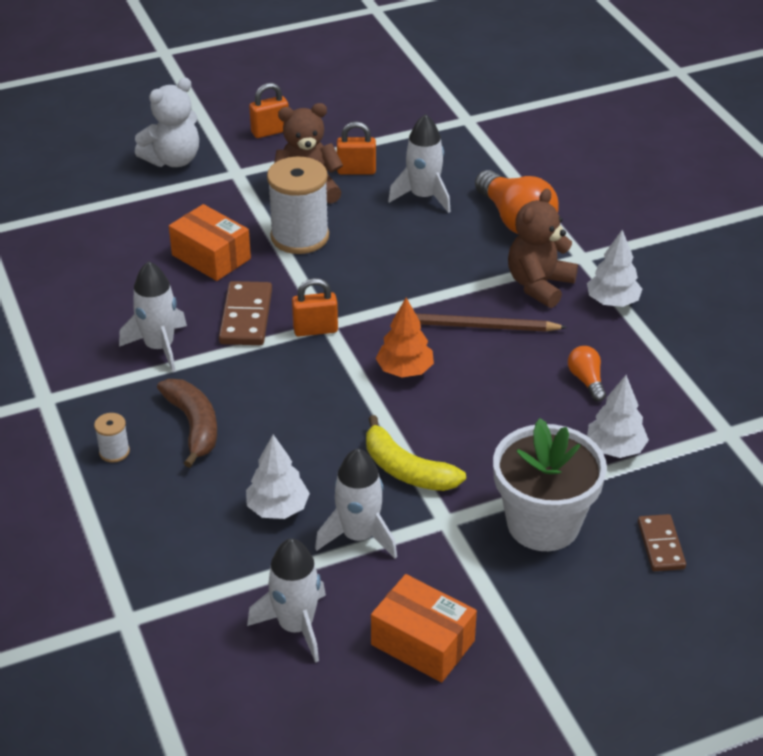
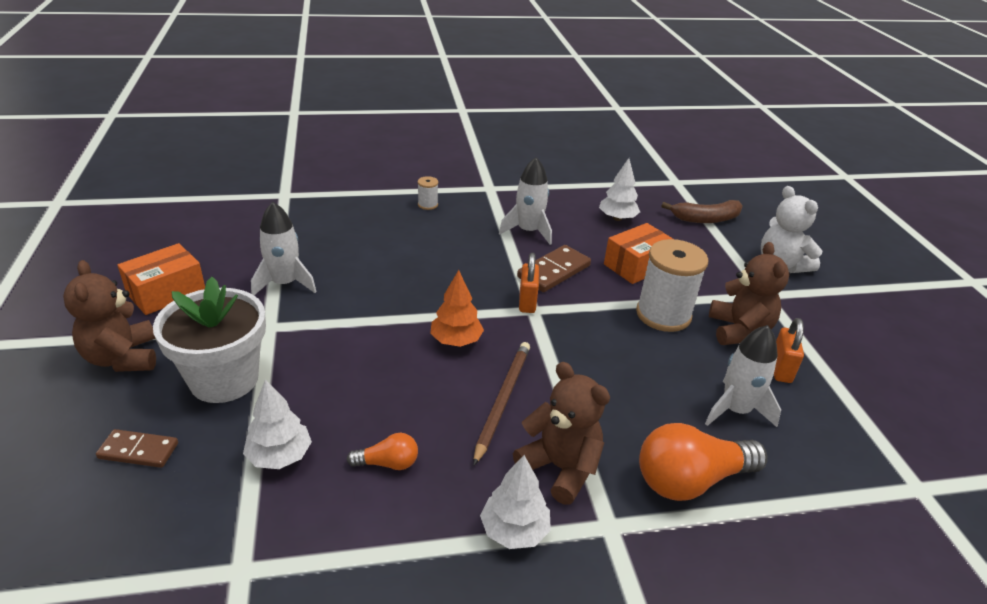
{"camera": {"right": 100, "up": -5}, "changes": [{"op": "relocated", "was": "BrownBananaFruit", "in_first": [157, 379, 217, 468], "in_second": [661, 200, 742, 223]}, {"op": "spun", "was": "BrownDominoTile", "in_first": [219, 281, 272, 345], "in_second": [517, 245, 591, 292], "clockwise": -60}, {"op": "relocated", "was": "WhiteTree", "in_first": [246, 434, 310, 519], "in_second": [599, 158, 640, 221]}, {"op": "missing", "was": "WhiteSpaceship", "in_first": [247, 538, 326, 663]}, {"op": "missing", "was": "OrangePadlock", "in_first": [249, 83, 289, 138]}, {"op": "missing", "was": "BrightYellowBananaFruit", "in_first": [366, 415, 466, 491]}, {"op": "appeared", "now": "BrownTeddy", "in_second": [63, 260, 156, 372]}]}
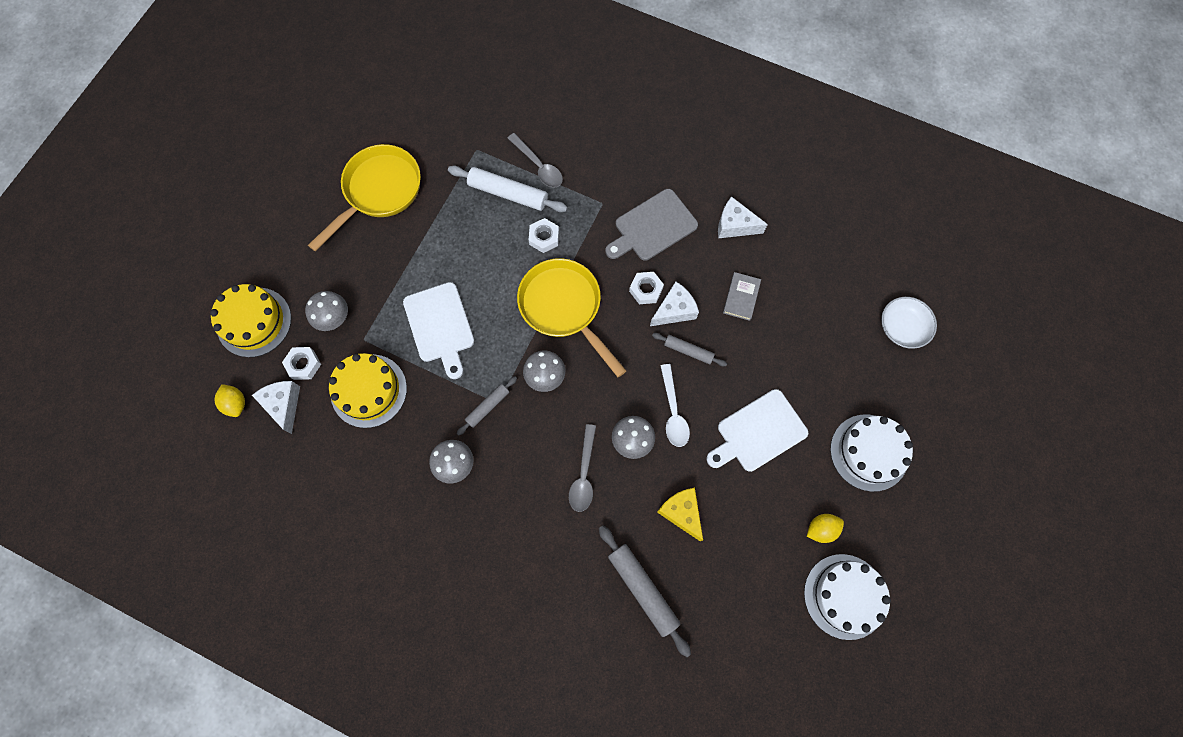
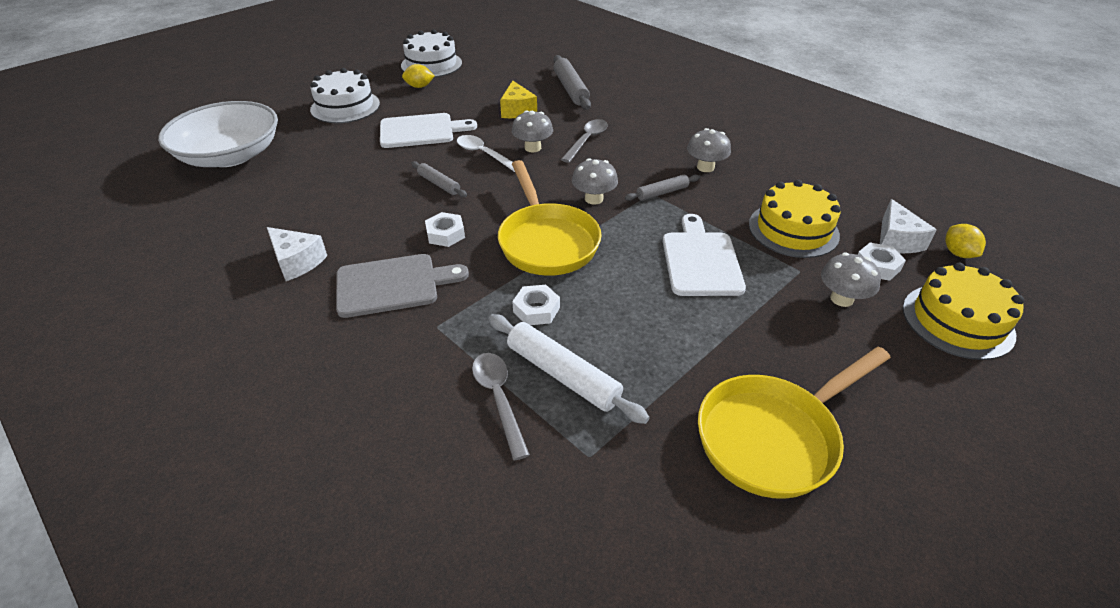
{"camera": {"right": -160, "up": -30}, "changes": [{"op": "missing", "was": "WhiteCheeseWedge", "in_first": [650, 282, 699, 326]}, {"op": "spun", "was": "WhiteTablespoon", "in_first": [660, 364, 690, 447], "in_second": [457, 135, 515, 172], "clockwise": -60}, {"op": "missing", "was": "GreyHardcover", "in_first": [723, 272, 761, 321]}, {"op": "size", "was": "WhiteDeepDish", "in_first": [881, 297, 937, 349], "in_second": [158, 101, 278, 167], "ratio": 1.95}]}
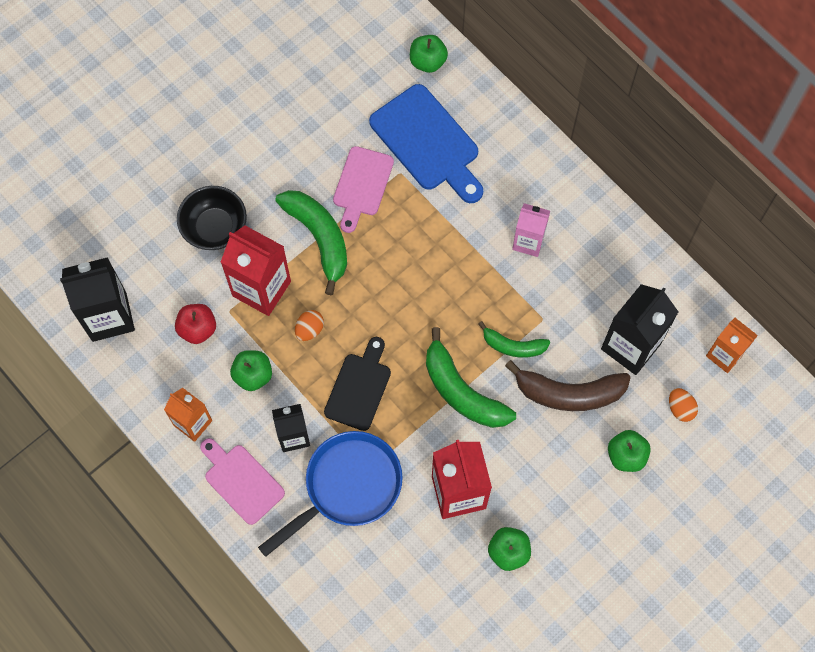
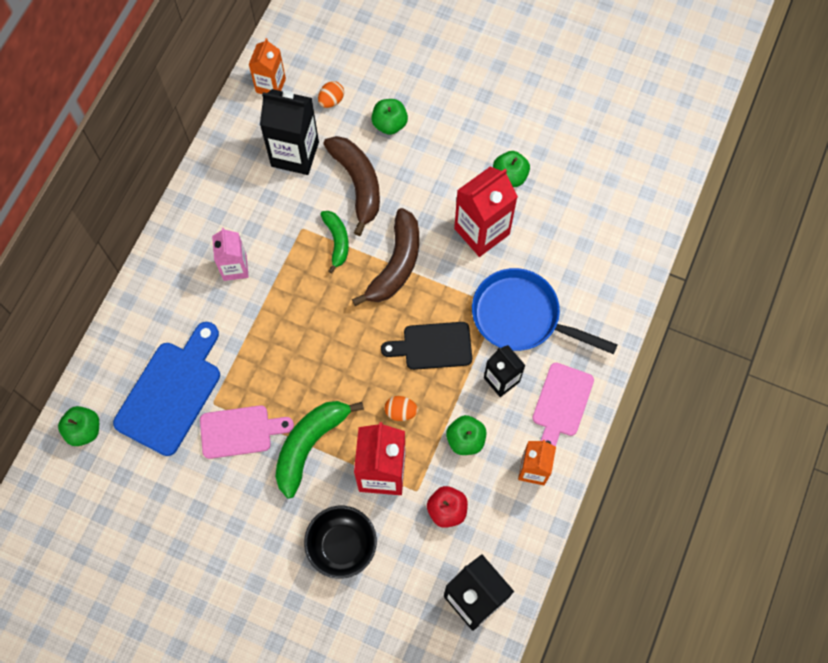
{"camera": {"right": -115, "up": 0}, "changes": [{"op": "colour", "was": "EmeraldBananaFruit", "now": "BrownBananaFruit", "in_first": [426, 327, 516, 428], "in_second": [352, 208, 419, 306]}]}
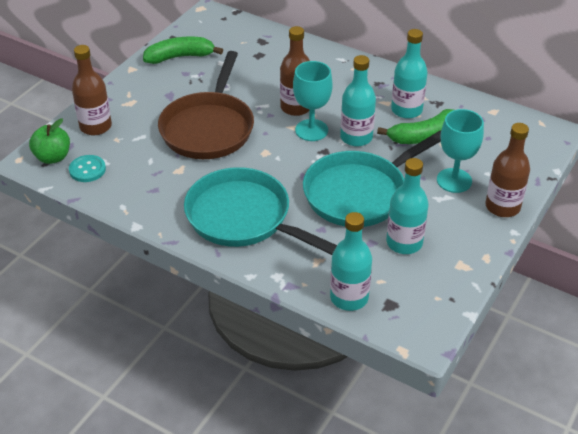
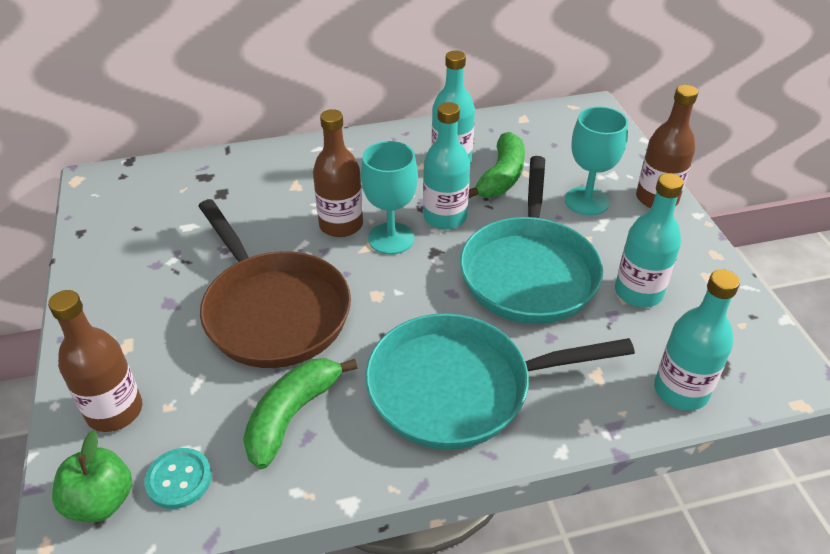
{"camera": {"right": -45, "up": 0}, "changes": [{"op": "relocated", "was": "EmeraldBananaFruit", "in_first": [143, 36, 223, 64], "in_second": [243, 358, 358, 469]}]}
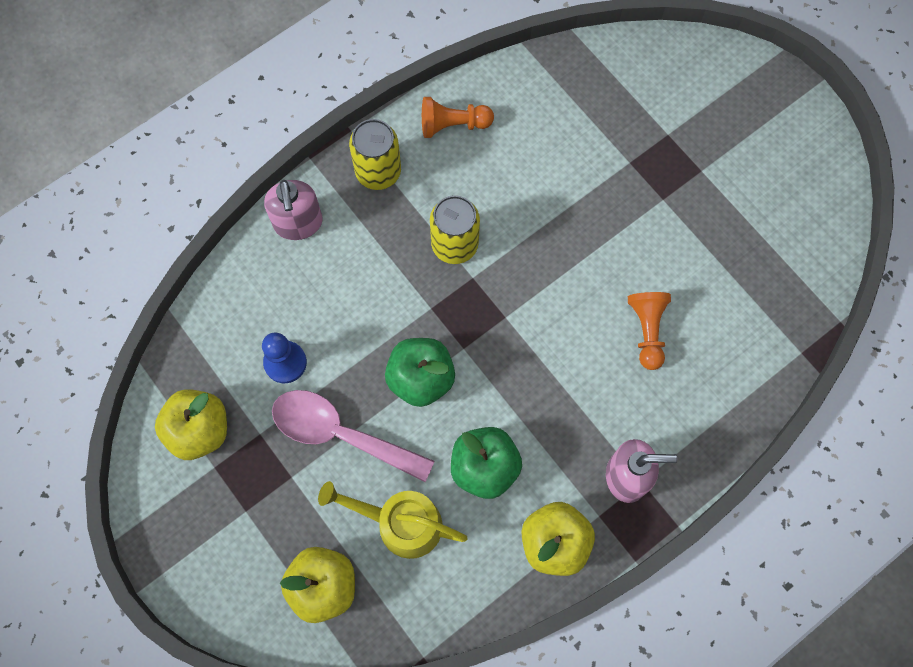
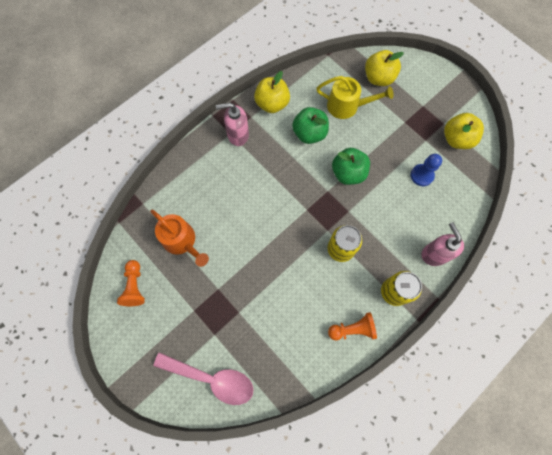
{"camera": {"right": 175, "up": 0}, "changes": [{"op": "relocated", "was": "RosyTablespoon", "in_first": [272, 390, 435, 482], "in_second": [154, 352, 254, 405]}, {"op": "relocated", "was": "OrangeGamePawn", "in_first": [628, 292, 671, 370], "in_second": [117, 260, 145, 306]}, {"op": "appeared", "now": "OrangeSprinklingCan", "in_second": [150, 209, 209, 267]}]}
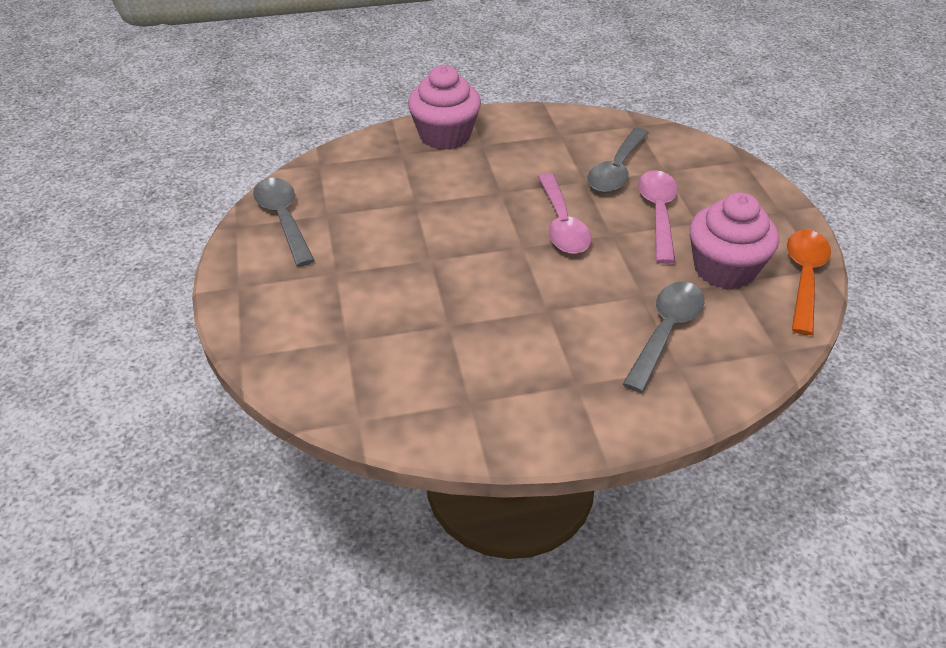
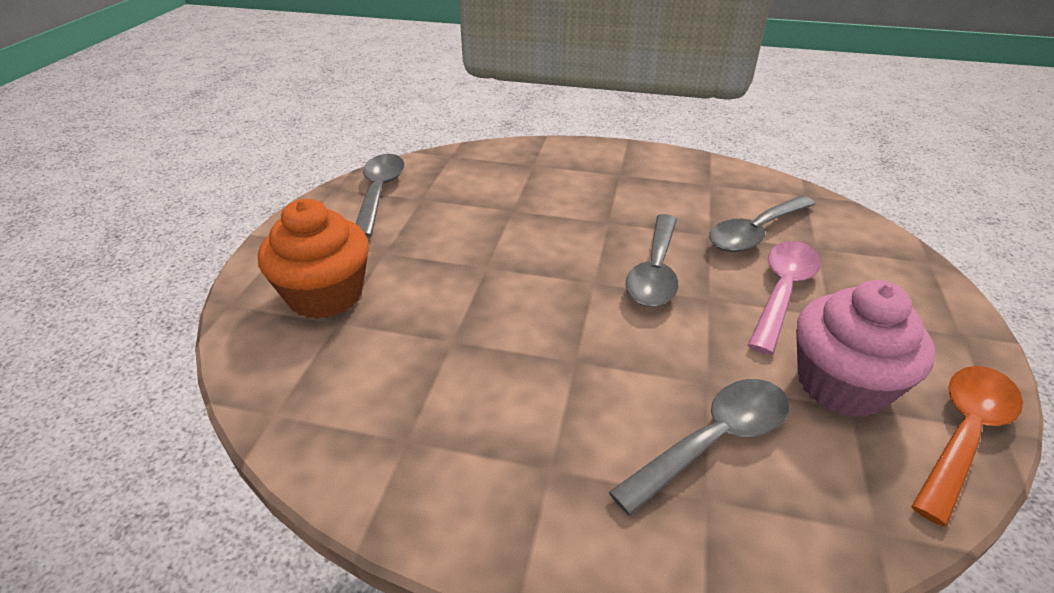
{"camera": {"right": 25, "up": -5}, "changes": [{"op": "missing", "was": "RosyFairyCake", "in_first": [408, 65, 481, 150]}, {"op": "colour", "was": "RosyTablespoon", "now": "GreyTablespoon", "in_first": [538, 173, 592, 254], "in_second": [625, 214, 678, 307]}, {"op": "appeared", "now": "OrangeFairyCake", "in_second": [258, 199, 369, 319]}]}
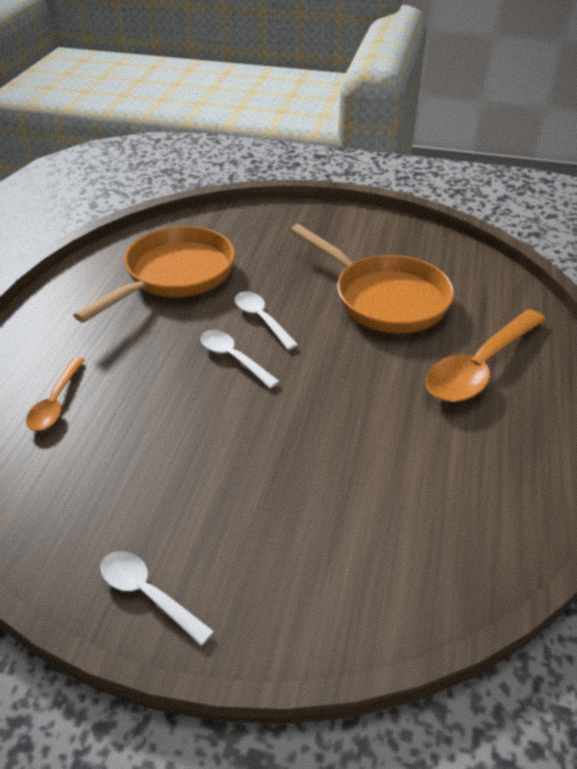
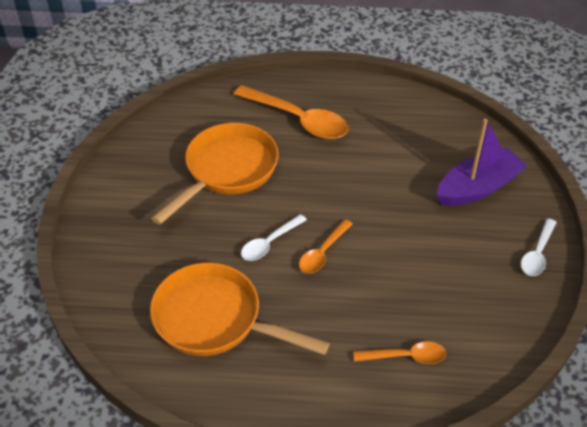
{"camera": {"right": -100, "up": 5}, "changes": [{"op": "colour", "was": "WhiteTablespoon", "now": "OrangeTablespoon", "in_first": [201, 330, 280, 388], "in_second": [299, 219, 353, 273]}, {"op": "appeared", "now": "RoyalPurpleToyBoat", "in_second": [437, 119, 528, 206]}]}
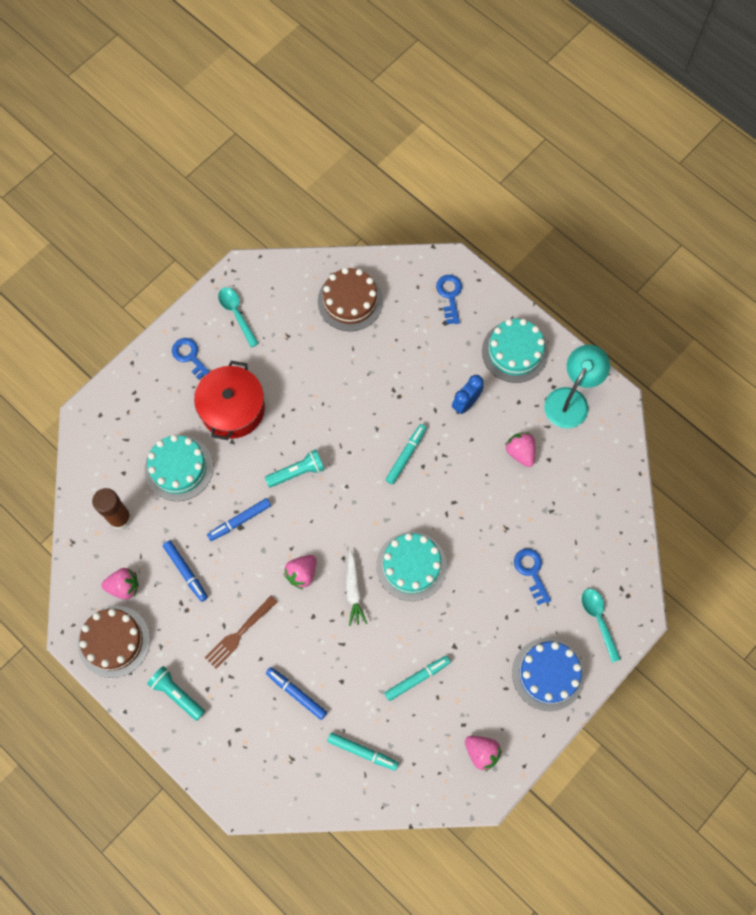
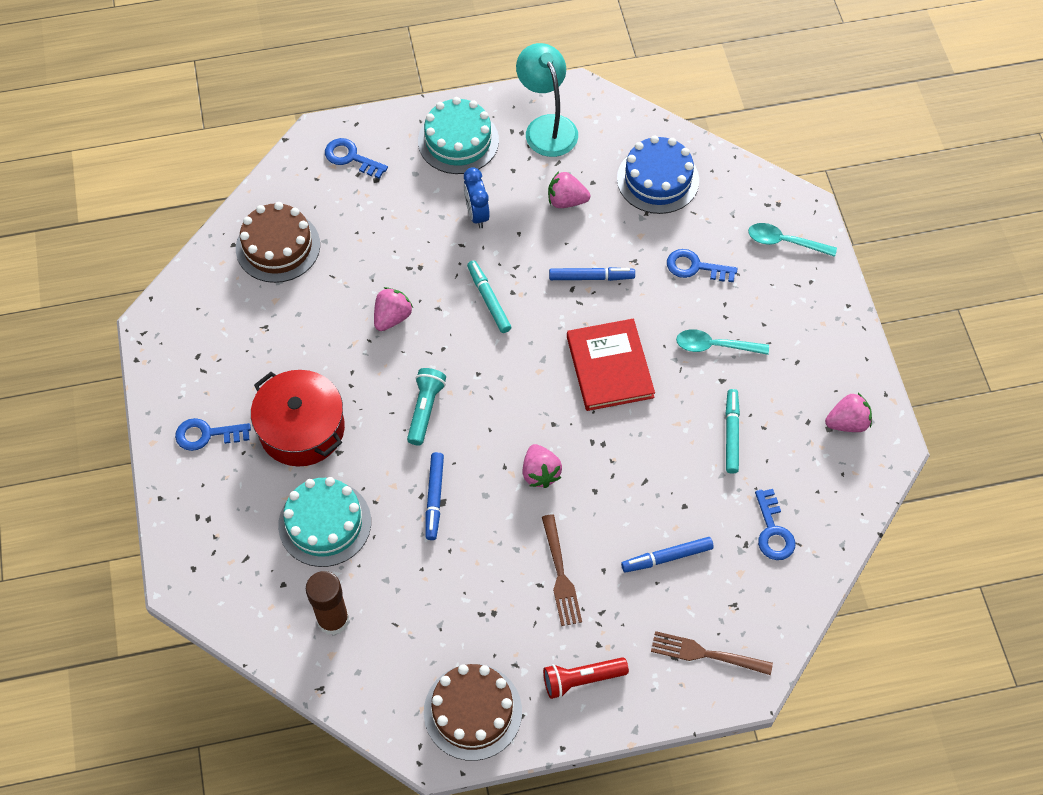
{"camera": {"right": -55, "up": -10}, "changes": [{"op": "relocated", "was": "RosyStrawberry", "in_first": [101, 568, 139, 599], "in_second": [374, 287, 413, 331]}, {"op": "colour", "was": "TurquoiseTorch", "now": "CrimsonTorch", "in_first": [147, 666, 205, 721], "in_second": [543, 657, 629, 699]}, {"op": "relocated", "was": "BlueFeltPen", "in_first": [163, 541, 208, 602], "in_second": [549, 267, 635, 281]}, {"op": "relocated", "was": "TurquoiseTablespoon", "in_first": [218, 287, 259, 347], "in_second": [676, 329, 769, 355]}, {"op": "exchanged", "was": "TurquoiseFeltPen", "now": "BlueKey", "in_first": [327, 733, 399, 771], "in_second": [755, 489, 795, 560]}, {"op": "missing", "was": "WhiteToyCarrot", "in_first": [346, 550, 367, 626]}, {"op": "exchanged", "was": "TurquoiseCake", "now": "CrimsonHardcover", "in_first": [376, 532, 447, 601], "in_second": [567, 319, 655, 411]}, {"op": "relocated", "was": "BlueCake", "in_first": [512, 638, 585, 711], "in_second": [617, 135, 699, 214]}, {"op": "appeared", "now": "BrownFork", "in_second": [651, 631, 773, 675]}]}
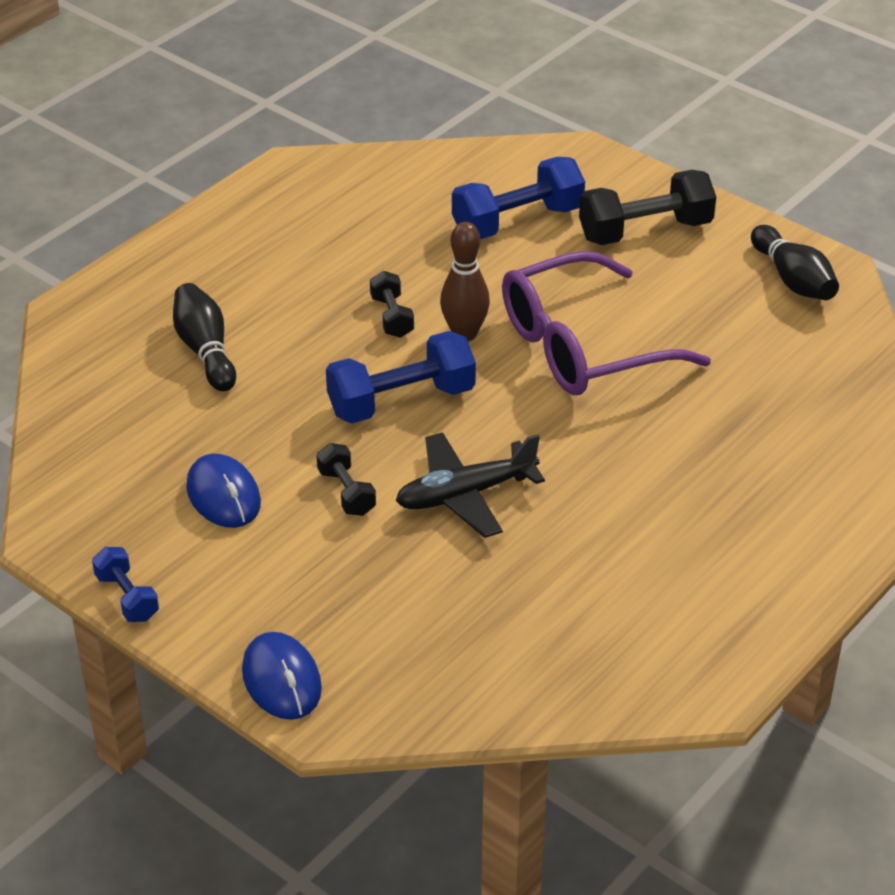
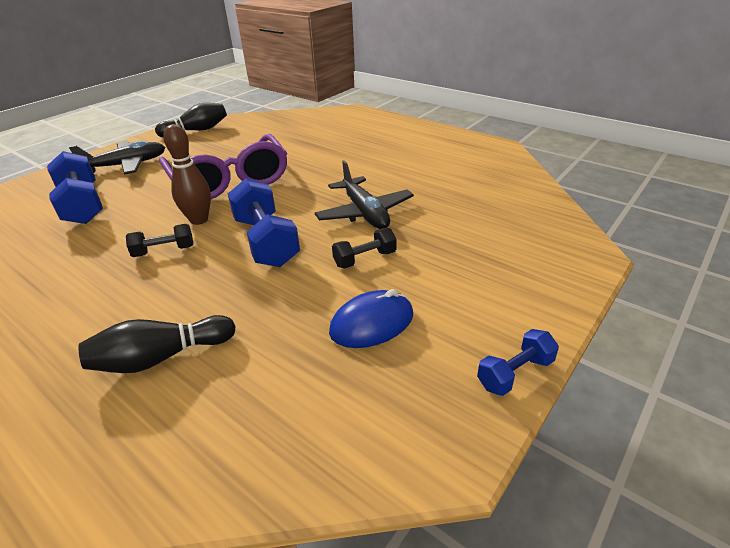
{"camera": {"right": -90, "up": -5}, "changes": [{"op": "missing", "was": "BluePcMouse", "in_first": [242, 632, 322, 720]}, {"op": "exchanged", "was": "JetBlackFreeWeight", "now": "JetBlackAeroplane", "in_first": [579, 170, 716, 245], "in_second": [69, 141, 165, 175]}]}
